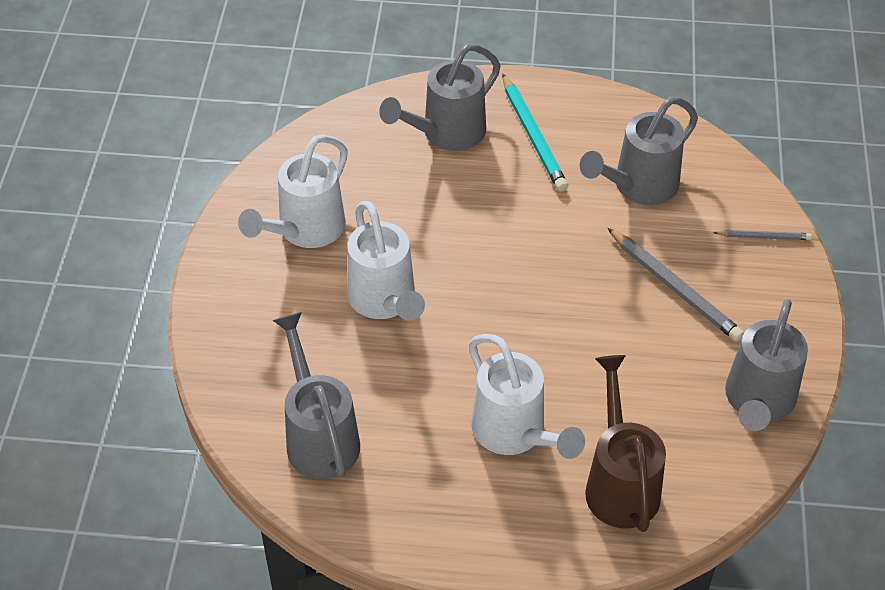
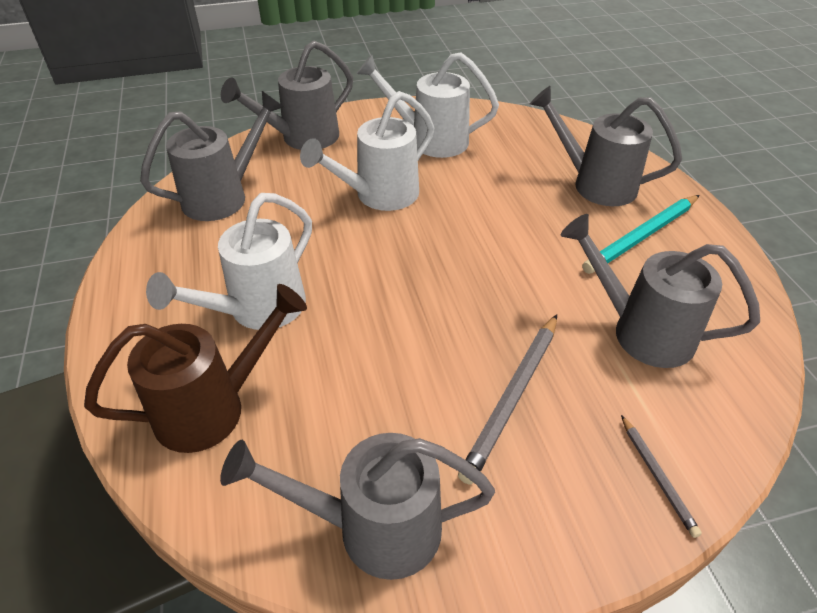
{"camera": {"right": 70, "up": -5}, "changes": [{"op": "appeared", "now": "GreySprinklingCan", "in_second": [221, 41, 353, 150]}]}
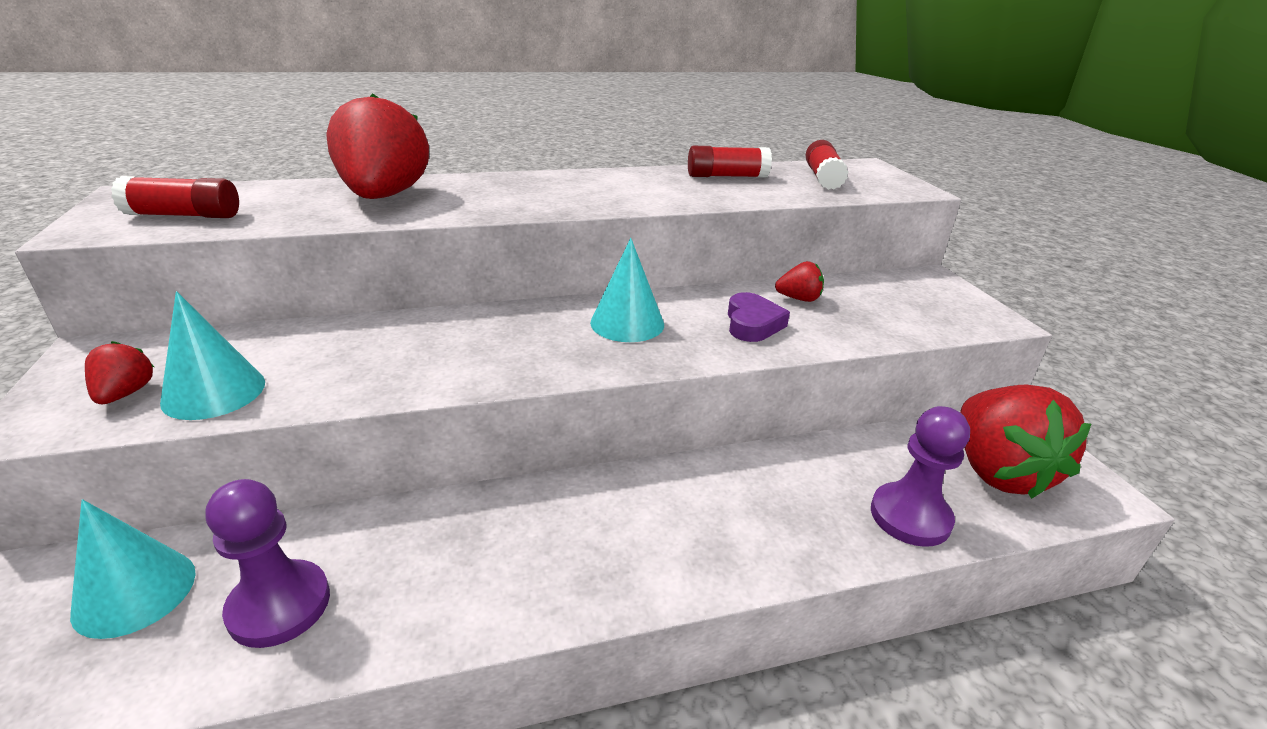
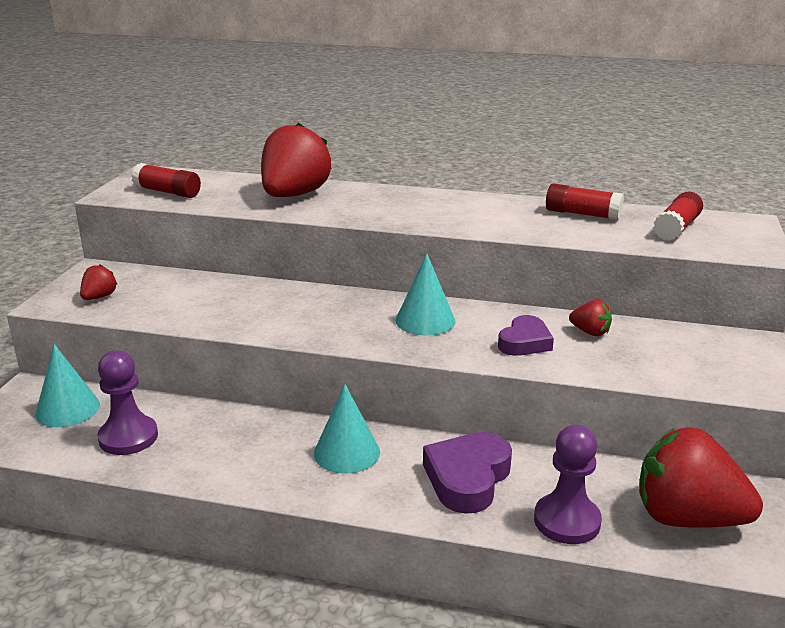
{"camera": {"right": 30, "up": -5}, "changes": [{"op": "relocated", "was": "TurquoiseSolidCone", "in_first": [160, 291, 265, 420], "in_second": [314, 384, 380, 474]}, {"op": "spun", "was": "CrimsonStrawberry", "in_first": [960, 385, 1091, 499], "in_second": [639, 427, 763, 528], "clockwise": 90}, {"op": "appeared", "now": "RoyalPurpleLoveHeart", "in_second": [423, 432, 512, 514]}]}
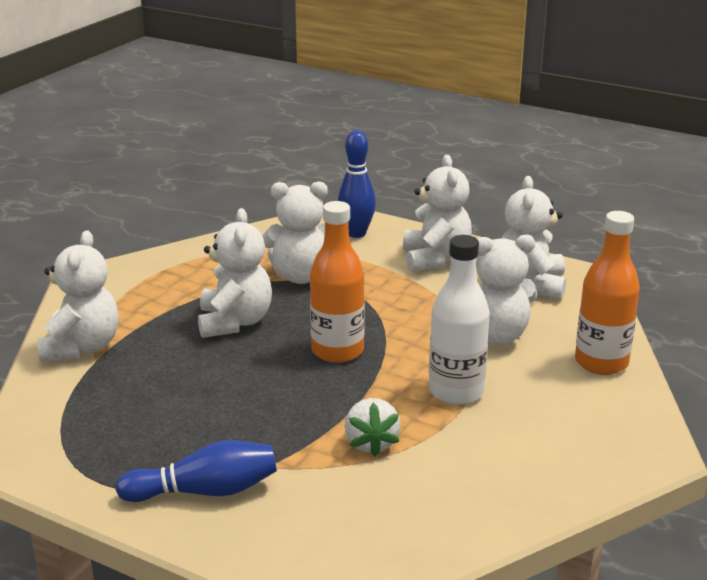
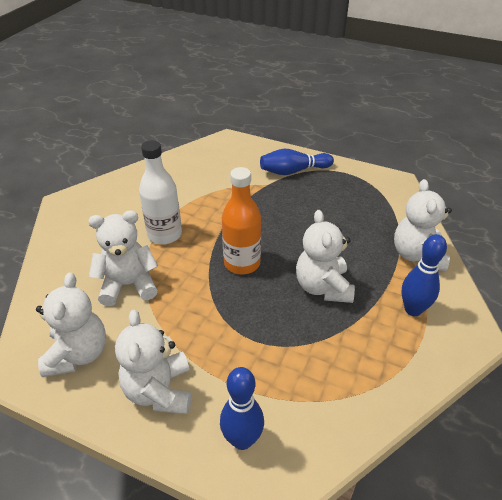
{"camera": {"right": 175, "up": 15}, "changes": [{"op": "missing", "was": "WhiteTeddy", "in_first": [262, 182, 328, 284]}, {"op": "missing", "was": "WhiteStrawberry", "in_first": [344, 398, 401, 457]}, {"op": "missing", "was": "OrangeBottle", "in_first": [575, 211, 640, 375]}, {"op": "appeared", "now": "BlueSkittle", "in_second": [402, 234, 447, 316]}]}
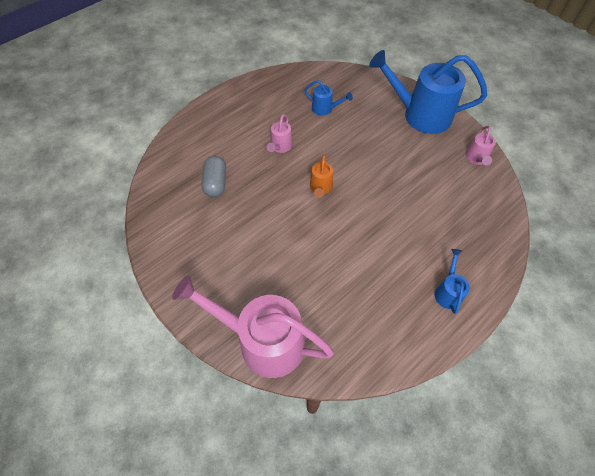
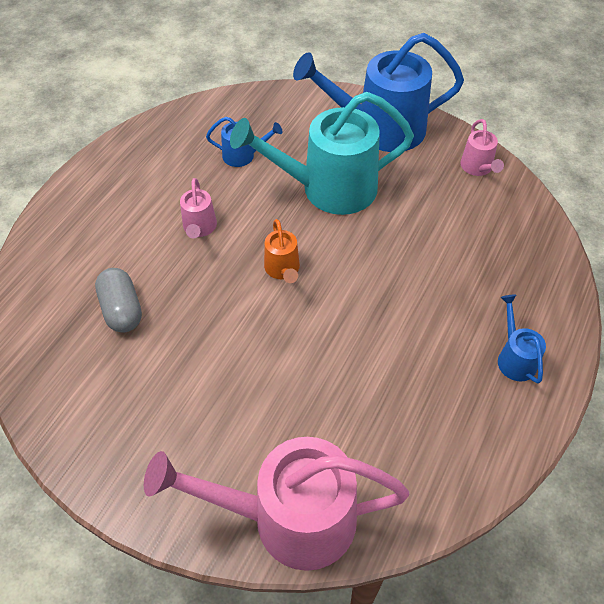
{"camera": {"right": -20, "up": -5}, "changes": [{"op": "appeared", "now": "TurquoiseSprinklingCan", "in_second": [230, 92, 414, 215]}]}
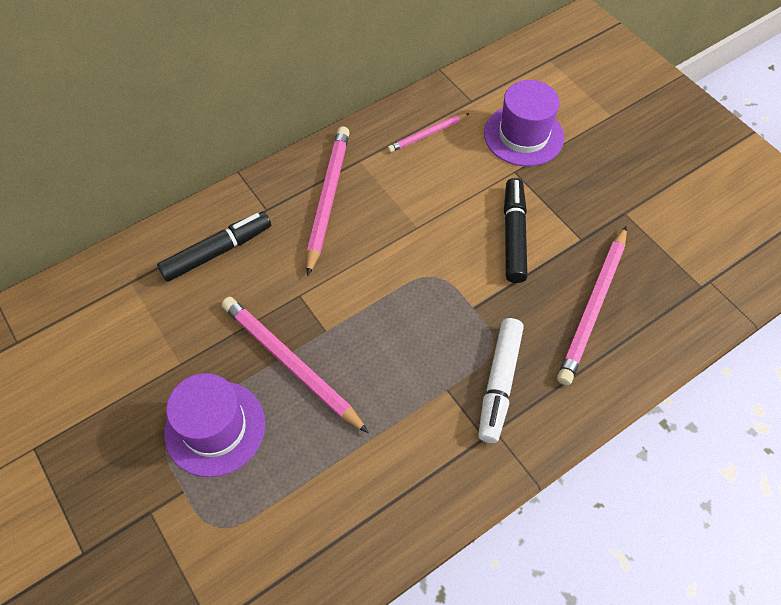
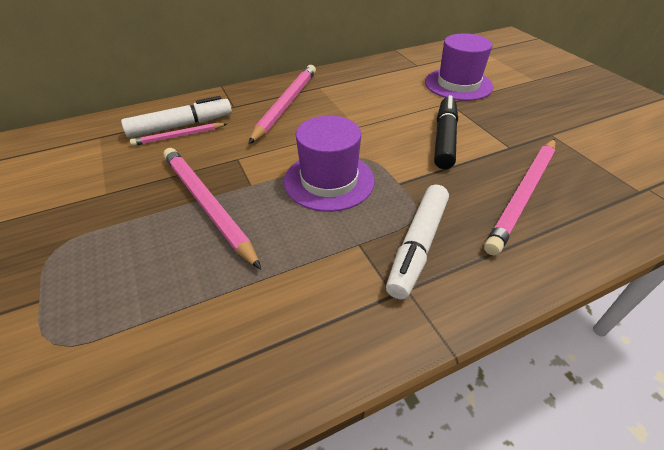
{"camera": {"right": 10, "up": -15}, "changes": [{"op": "colour", "was": "JetBlackFeltPen", "now": "WhiteFeltPen", "in_first": [157, 211, 271, 282], "in_second": [121, 96, 232, 138]}, {"op": "relocated", "was": "RoyalPurpleTallHat", "in_first": [164, 373, 265, 477], "in_second": [284, 116, 375, 212]}, {"op": "relocated", "was": "RosyWoodenPencil", "in_first": [387, 113, 469, 152], "in_second": [130, 123, 227, 146]}]}
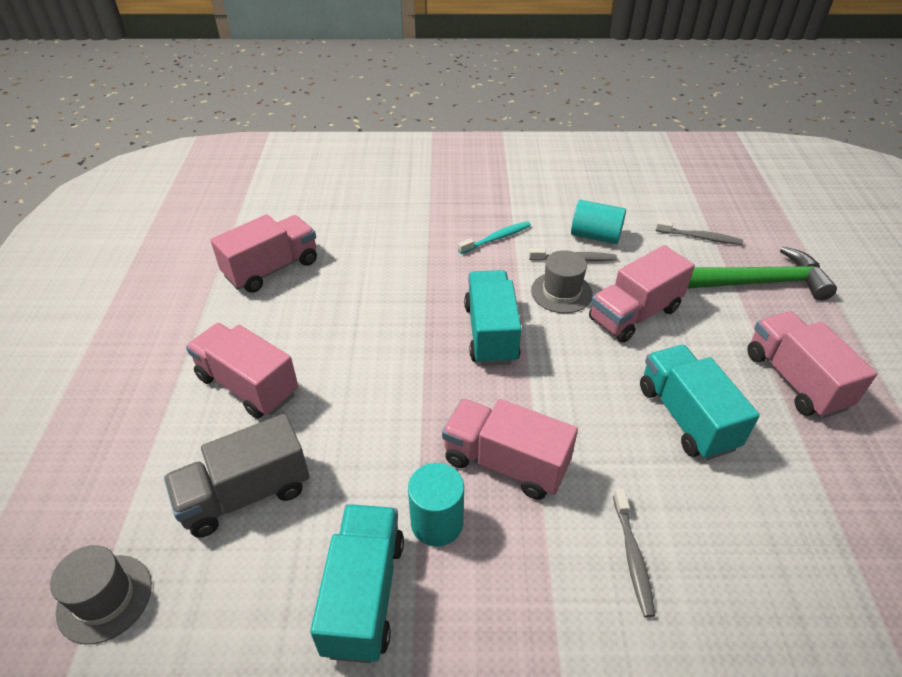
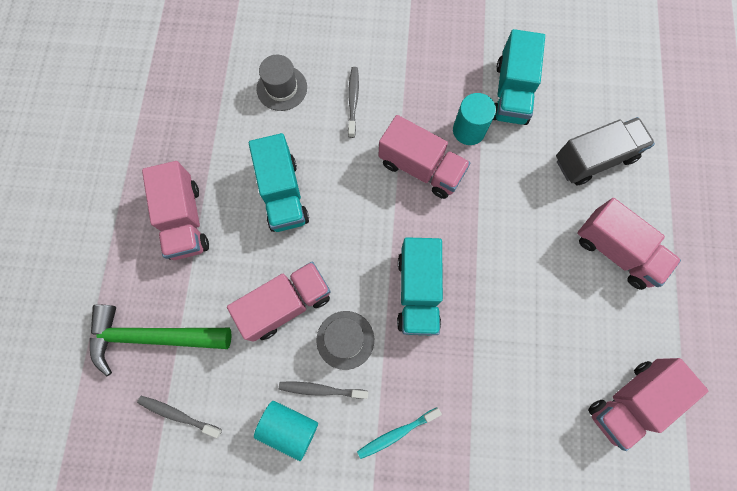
{"camera": {"right": -175, "up": 30}, "changes": [{"op": "relocated", "was": "GreyTallHat", "in_first": [50, 545, 152, 645], "in_second": [256, 55, 307, 111]}]}
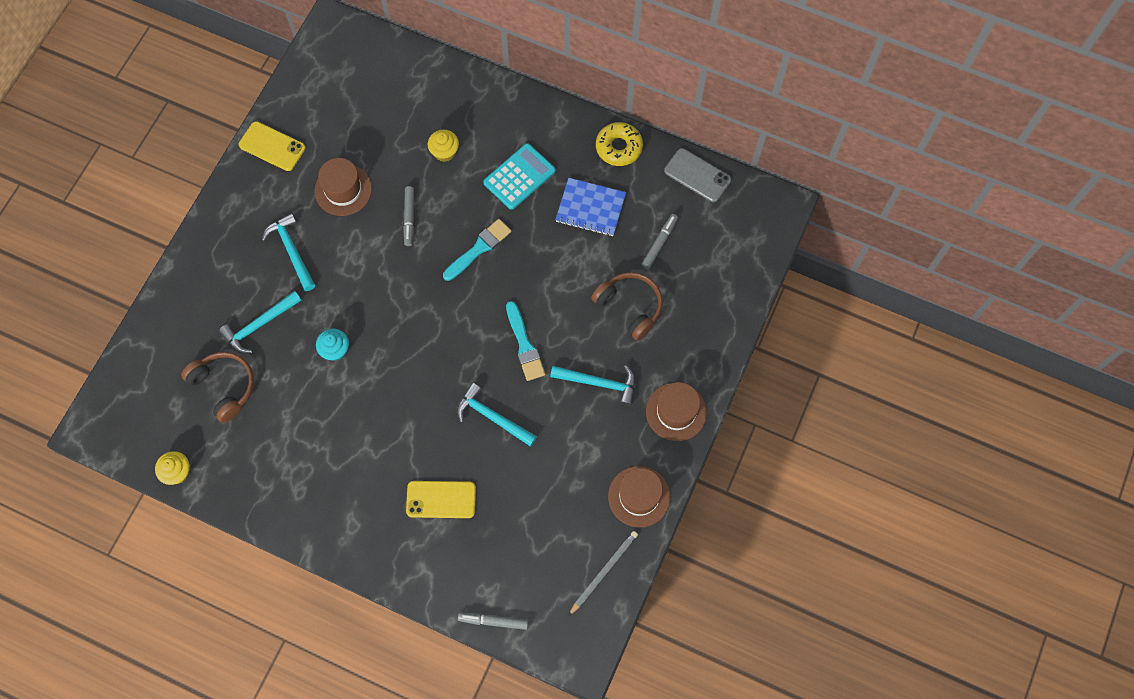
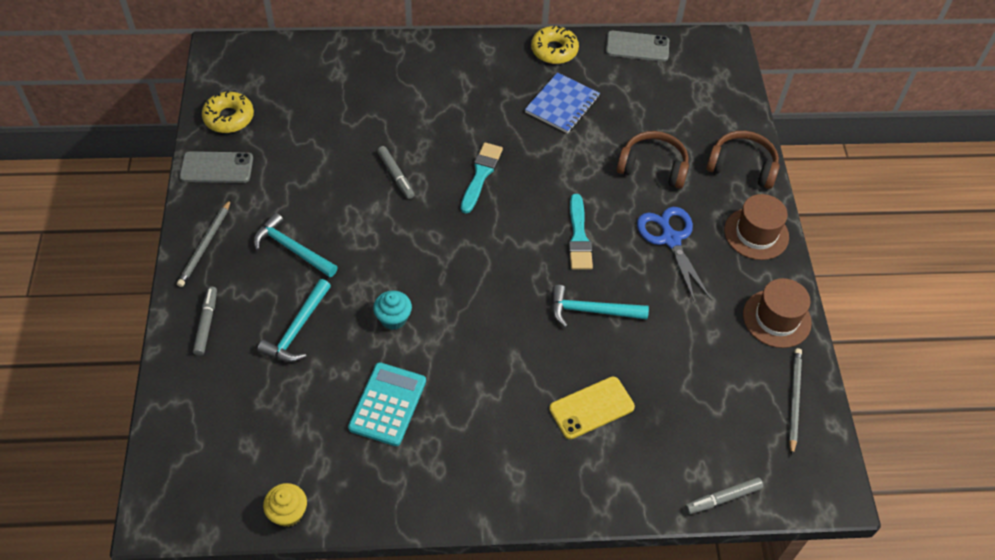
{"camera": {"right": -30, "up": -15}, "changes": [{"op": "relocated", "was": "BrownHeadphones", "in_first": [181, 352, 254, 423], "in_second": [706, 131, 780, 189]}, {"op": "colour", "was": "BrightYellowSmartphone", "now": "GreySmartphone", "in_first": [239, 121, 306, 171], "in_second": [179, 151, 253, 183]}, {"op": "missing", "was": "BrownTallHat", "in_first": [314, 158, 372, 216]}, {"op": "missing", "was": "BrightYellowFairyCake", "in_first": [428, 130, 459, 162]}, {"op": "relocated", "was": "TurquoiseAddingMachine", "in_first": [483, 143, 556, 210], "in_second": [348, 362, 426, 446]}, {"op": "spun", "was": "TurquoiseBrush", "in_first": [506, 301, 545, 381], "in_second": [568, 194, 593, 270], "clockwise": 45}, {"op": "exchanged", "was": "TurquoiseCarpenter'sHammer", "now": "BlueShears", "in_first": [550, 365, 635, 406], "in_second": [637, 207, 712, 303]}, {"op": "spun", "was": "BlueExerciseBook", "in_first": [555, 178, 626, 236], "in_second": [525, 72, 600, 134], "clockwise": -45}, {"op": "relocated", "was": "GreyFeltPen", "in_first": [642, 214, 678, 269], "in_second": [193, 286, 217, 356]}, {"op": "appeared", "now": "GreyWoodenPencil", "in_second": [177, 199, 231, 287]}, {"op": "appeared", "now": "BrightYellowGlazedDonut", "in_second": [202, 91, 254, 133]}]}
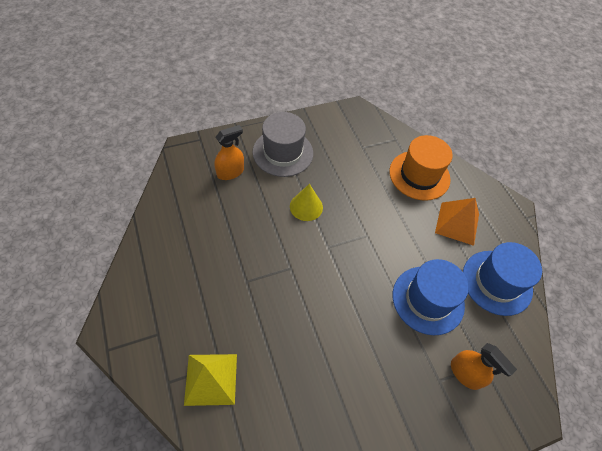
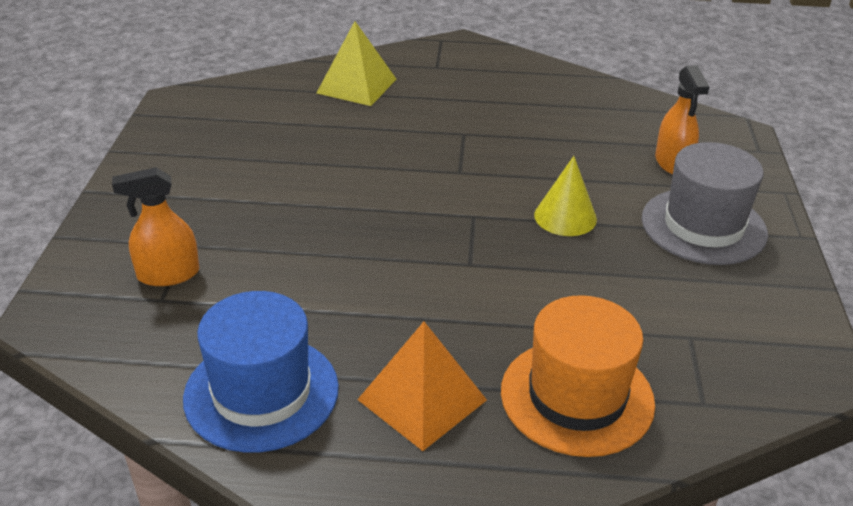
{"camera": {"right": 120, "up": -20}, "changes": [{"op": "missing", "was": "BlueTallHat", "in_first": [393, 259, 469, 335]}]}
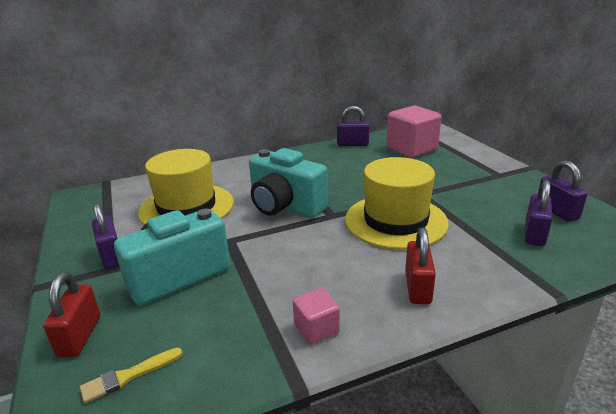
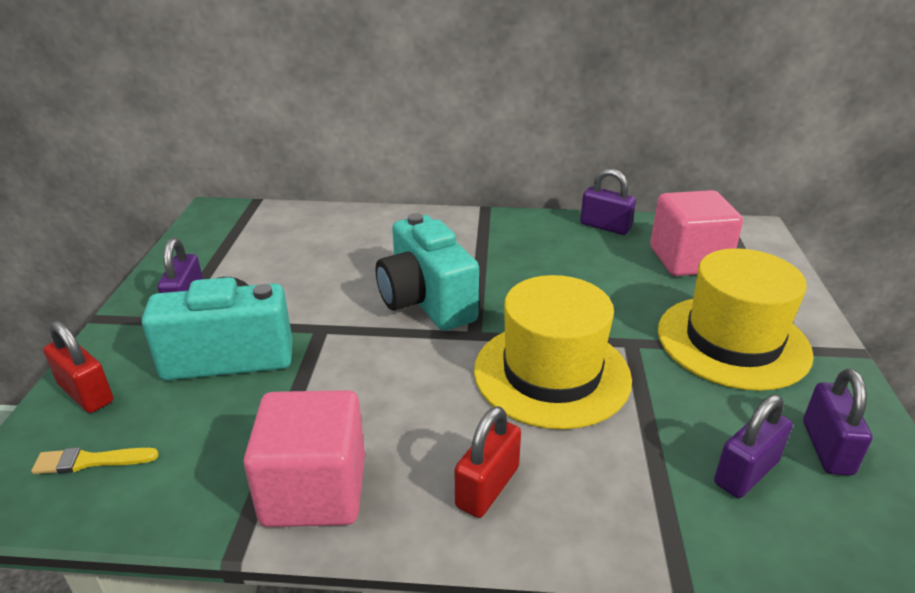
{"camera": {"right": 25, "up": 5}, "changes": [{"op": "spun", "was": "CrimsonPadlock", "in_first": [43, 272, 100, 357], "in_second": [44, 321, 113, 413], "clockwise": -75}, {"op": "relocated", "was": "BrightYellowTallHat", "in_first": [138, 149, 234, 225], "in_second": [658, 248, 814, 391]}, {"op": "size", "was": "RosyBlock", "in_first": [293, 288, 340, 345], "in_second": [244, 390, 365, 527], "ratio": 1.98}]}
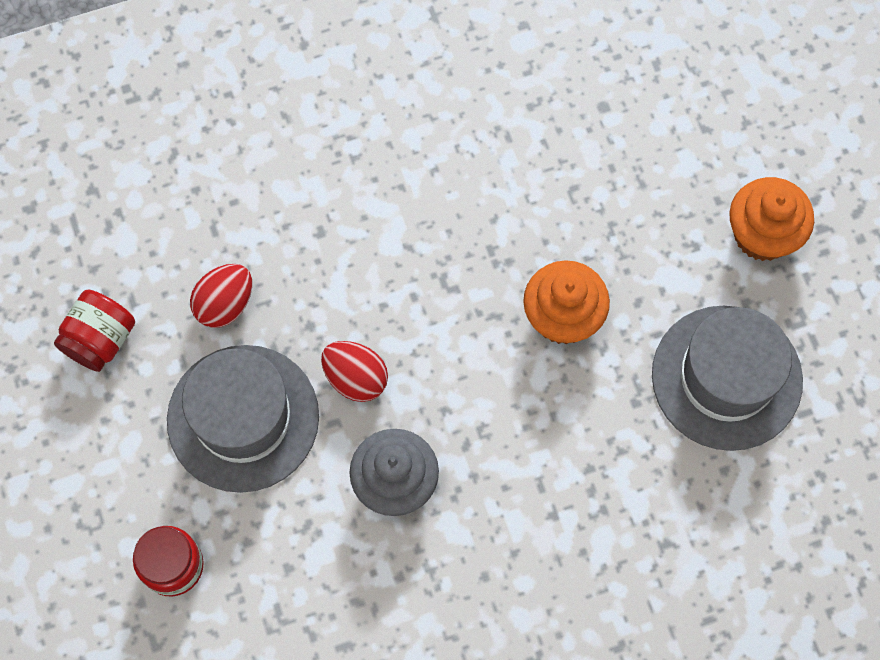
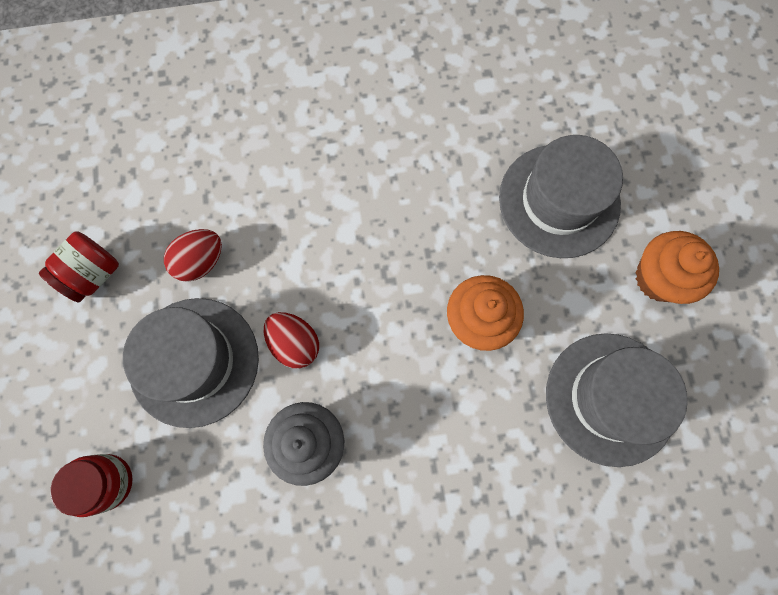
{"camera": {"right": 10, "up": 5}, "changes": [{"op": "appeared", "now": "GreyTallHat", "in_second": [499, 135, 623, 258]}]}
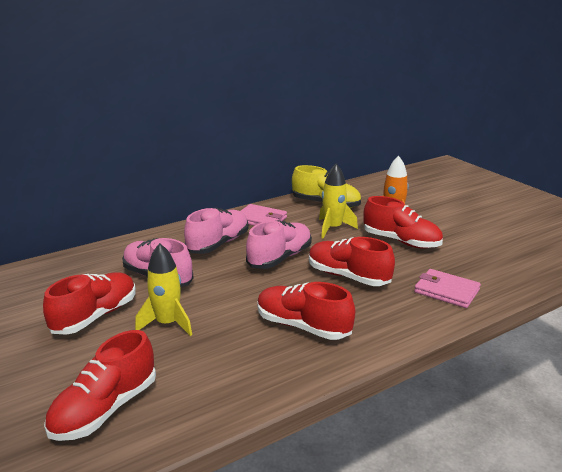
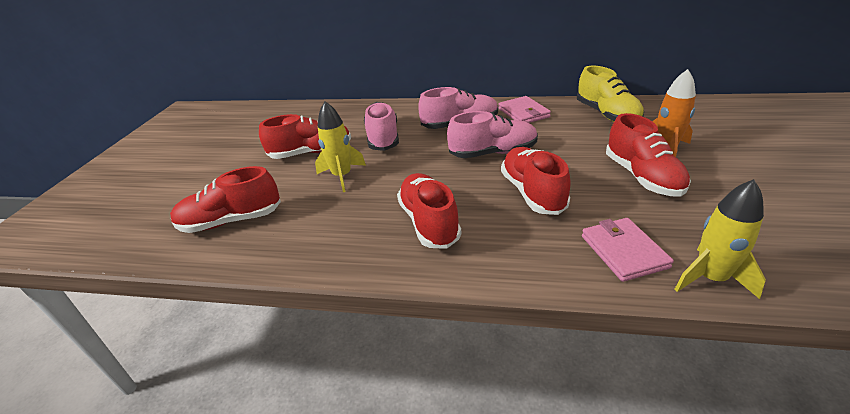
{"camera": {"right": 45, "up": 10}, "changes": [{"op": "relocated", "was": "BrightYellowSpaceship", "in_first": [319, 164, 358, 238], "in_second": [674, 179, 766, 299]}]}
